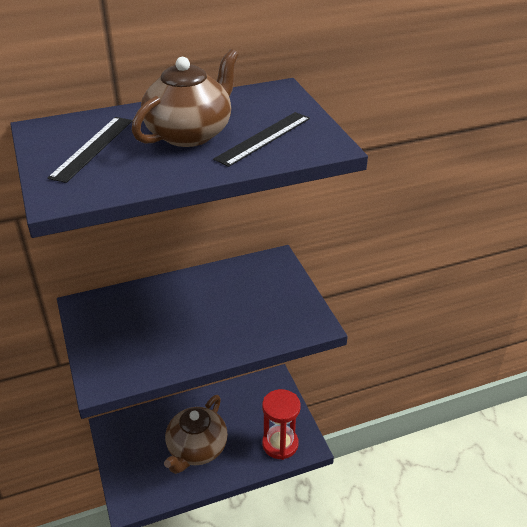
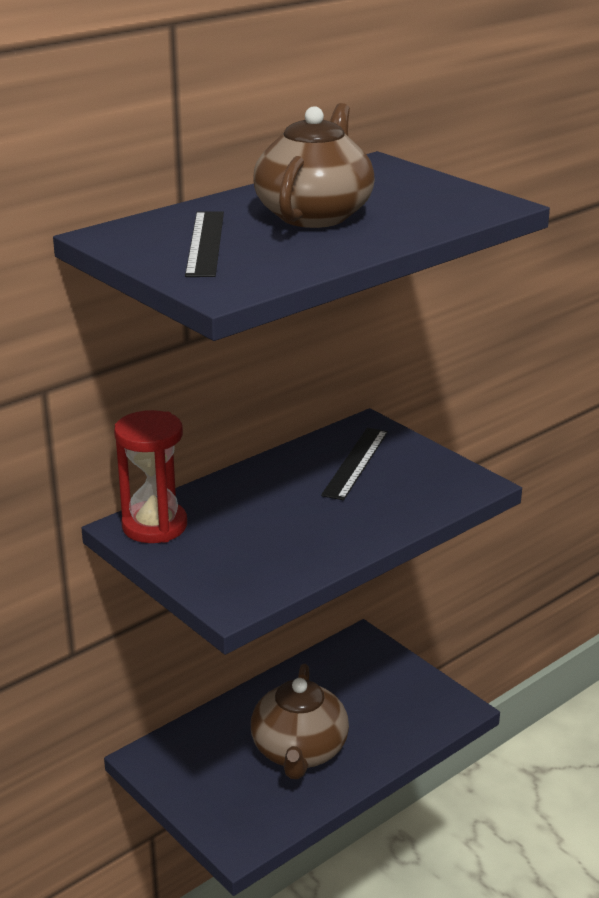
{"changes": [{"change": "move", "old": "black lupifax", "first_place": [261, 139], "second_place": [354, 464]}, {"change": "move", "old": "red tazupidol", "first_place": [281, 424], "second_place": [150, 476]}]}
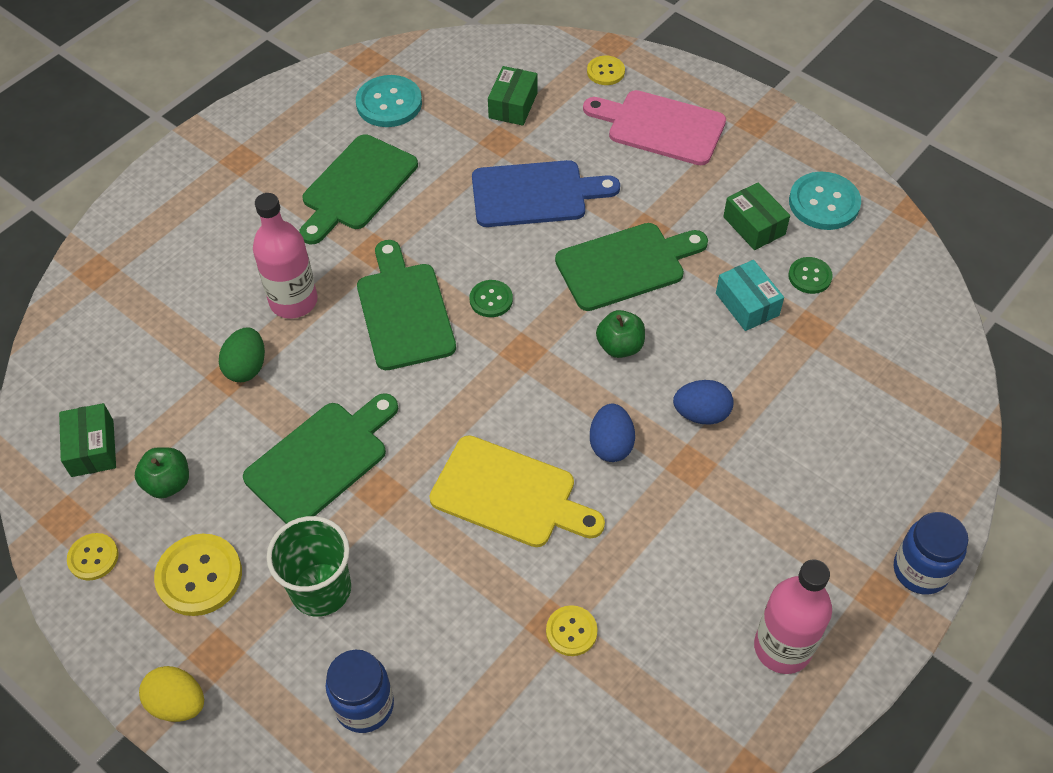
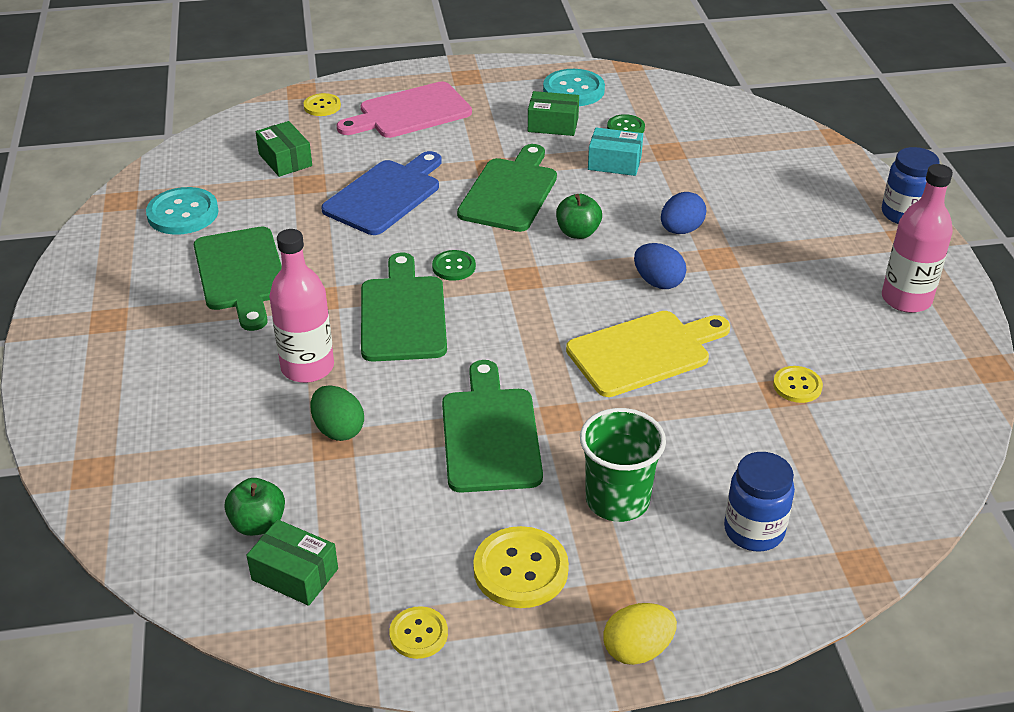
{"changes": [{"change": "move", "old": "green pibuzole", "first_place": [162, 473], "second_place": [254, 507]}, {"change": "rotate", "old": "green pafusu", "first_place": [406, 305], "second_place": [404, 307], "degrees": 60}]}
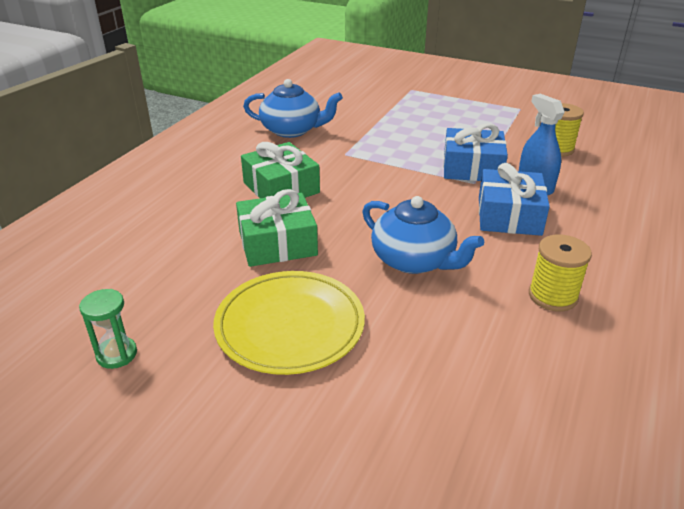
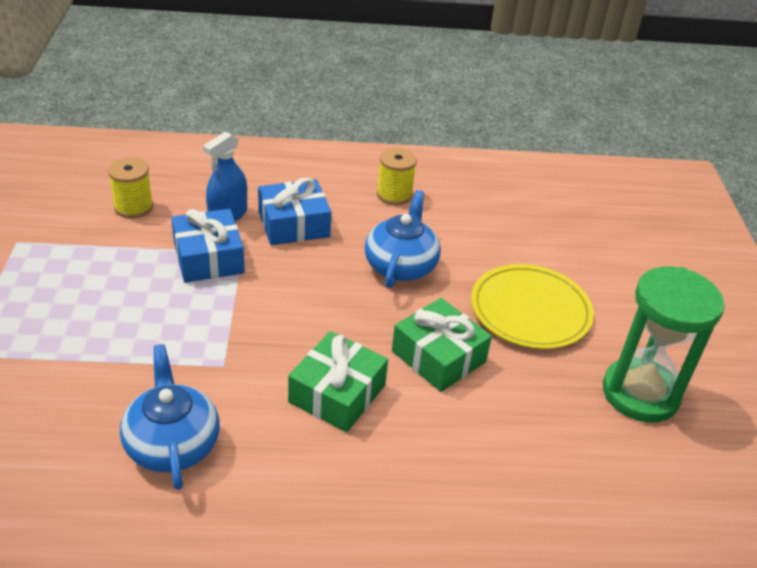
{"changes": [{"change": "resize", "old": "green tazupidol", "first_place": [108, 329], "second_place": [664, 344], "factor": 2.3}]}
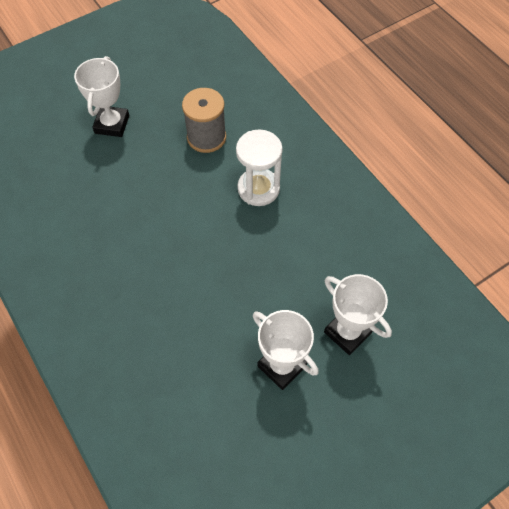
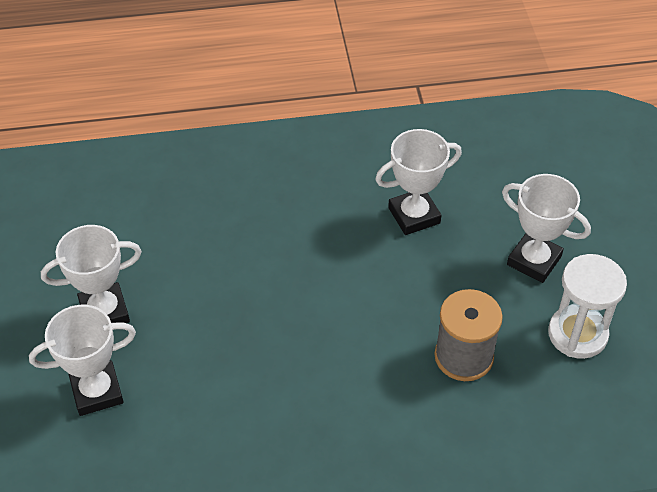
{"changes": [{"change": "insert", "new": "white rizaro", "second_place": [418, 182]}, {"change": "move", "old": "white tazupidol", "first_place": [259, 167], "second_place": [587, 306]}]}
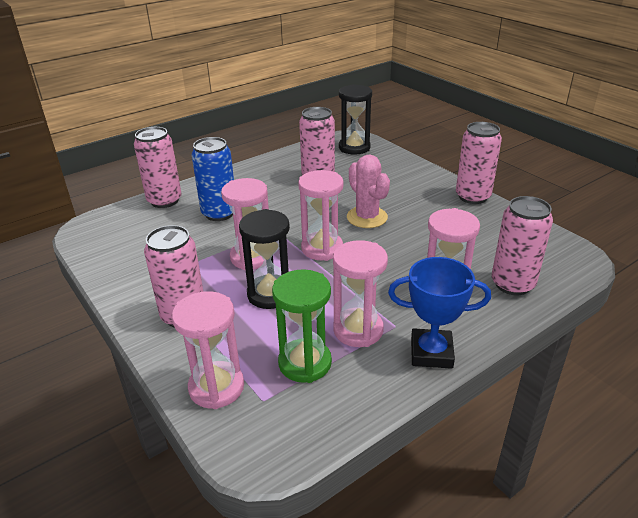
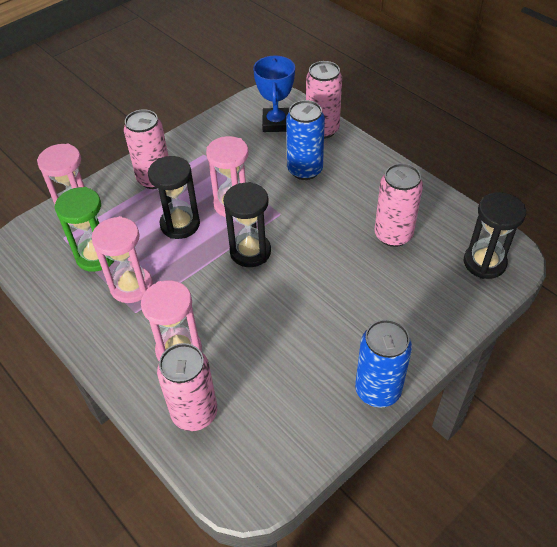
{"changes": [{"change": "delete", "old": "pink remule", "first_place": [368, 191]}, {"change": "move", "old": "blue rizaro", "first_place": [439, 313], "second_place": [274, 93]}, {"change": "recolor", "old": "pink tazupidol", "new": "black tazupidol", "first_place": [321, 215], "second_place": [247, 224]}, {"change": "recolor", "old": "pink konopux", "new": "blue konopux", "first_place": [479, 163], "second_place": [383, 363]}]}
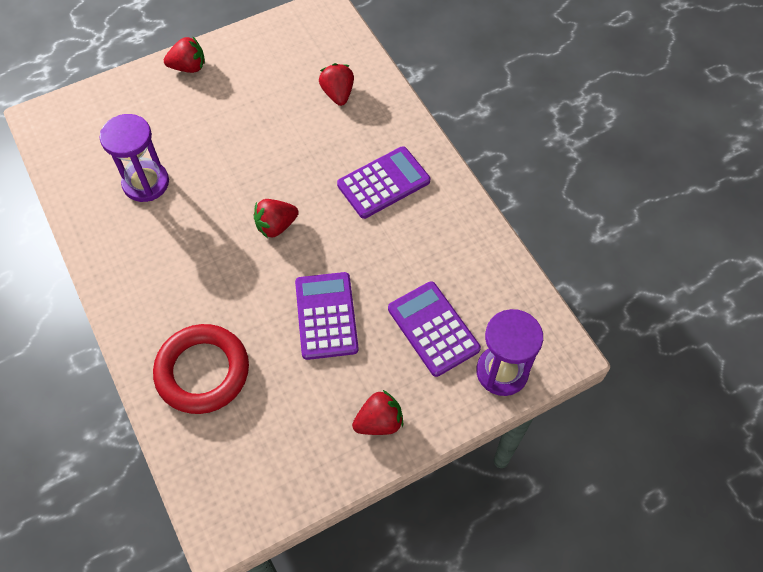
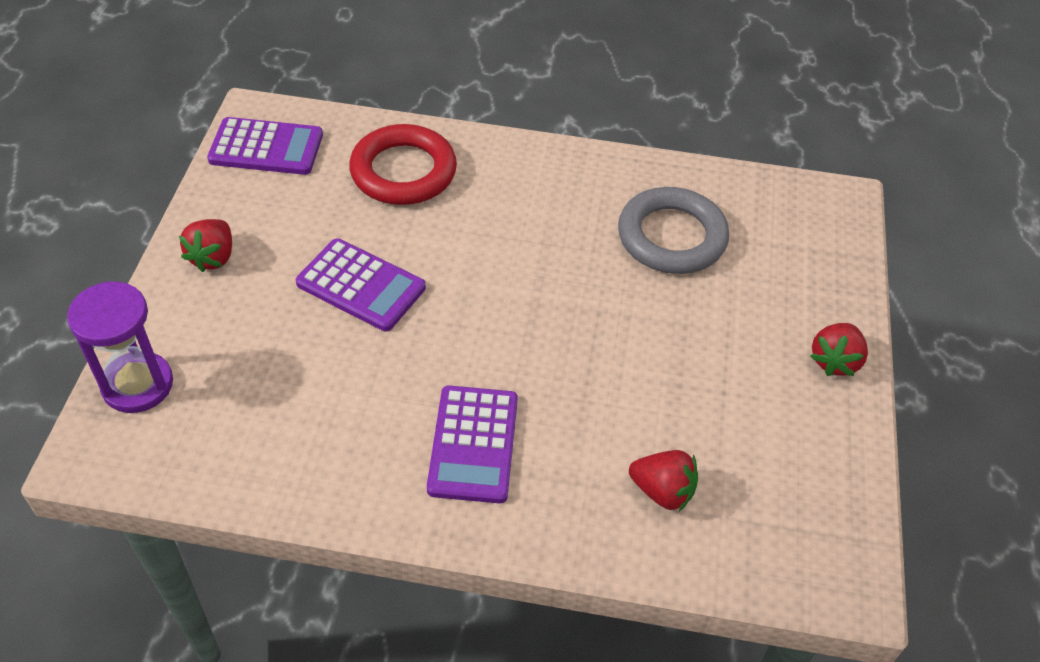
{"changes": [{"change": "delete", "old": "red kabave", "first_place": [276, 218]}, {"change": "move", "old": "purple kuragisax", "first_place": [434, 329], "second_place": [265, 146]}, {"change": "replace", "old": "purple tazupidol", "new": "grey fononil", "first_place": [134, 158], "second_place": [673, 230]}]}
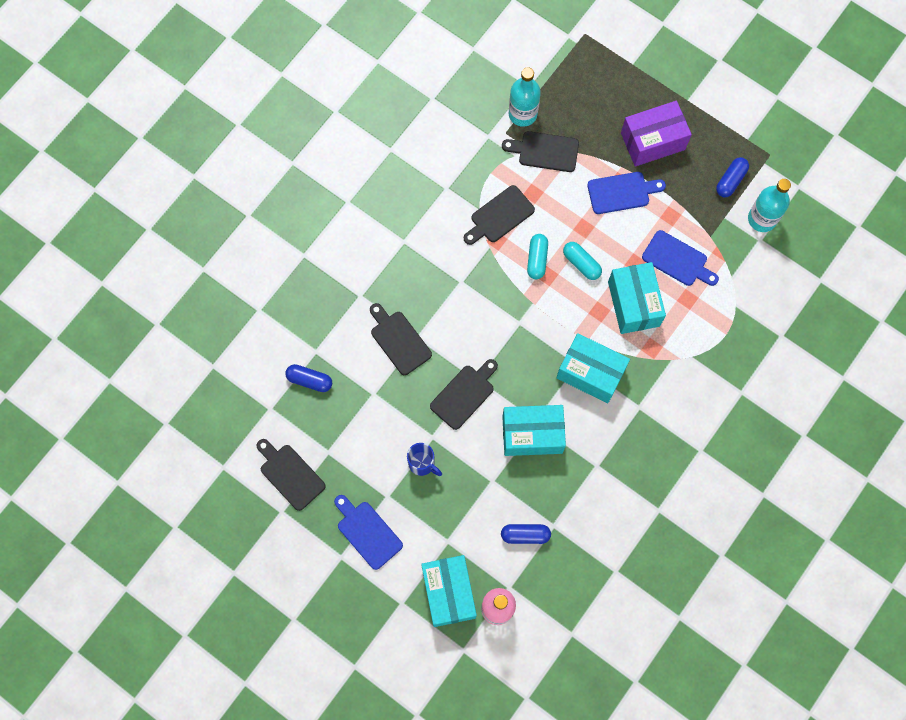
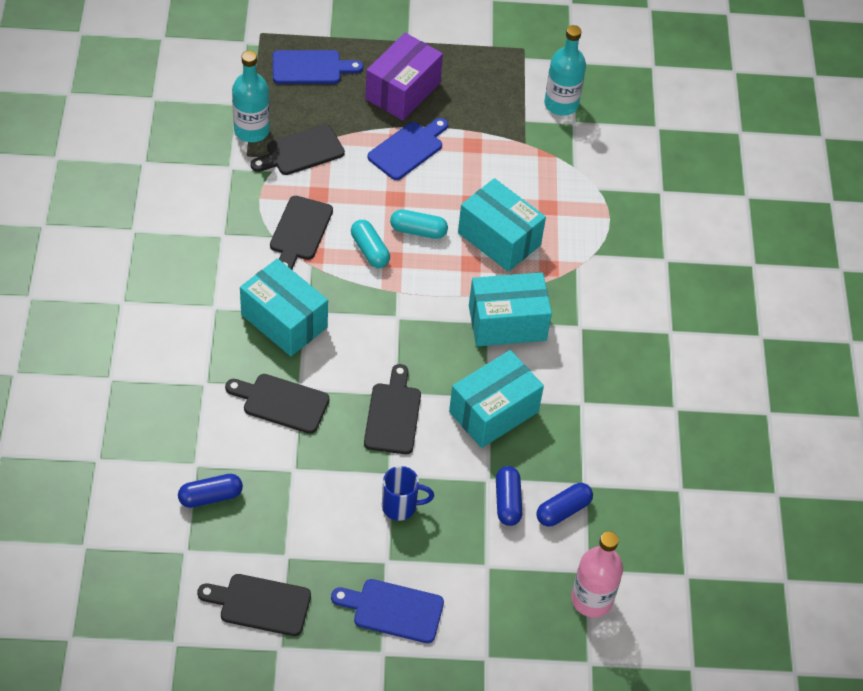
{"changes": [{"change": "move", "old": "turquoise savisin", "first_place": [449, 591], "second_place": [284, 307]}, {"change": "move", "old": "blue pafusu", "first_place": [680, 258], "second_place": [318, 67]}, {"change": "move", "old": "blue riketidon", "first_place": [732, 177], "second_place": [509, 496]}]}
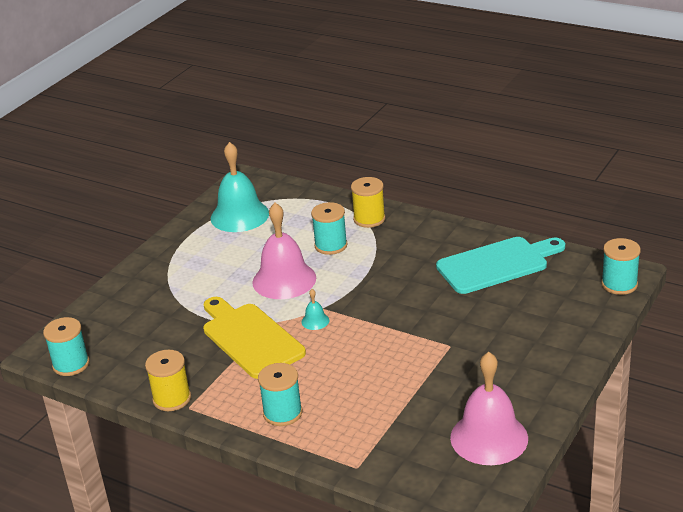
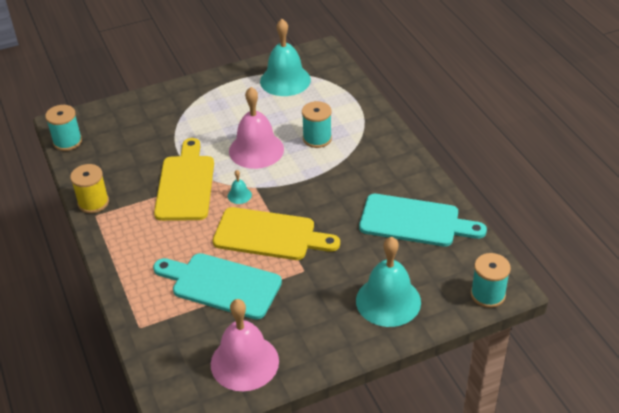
{"changes": [{"change": "delete", "old": "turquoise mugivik", "first_place": [280, 394]}, {"change": "delete", "old": "yellow mugivik", "first_place": [368, 202]}, {"change": "insert", "new": "turquoise pafusu", "second_place": [217, 286]}, {"change": "insert", "new": "yellow pafusu", "second_place": [276, 233]}, {"change": "insert", "new": "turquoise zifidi", "second_place": [388, 282]}]}
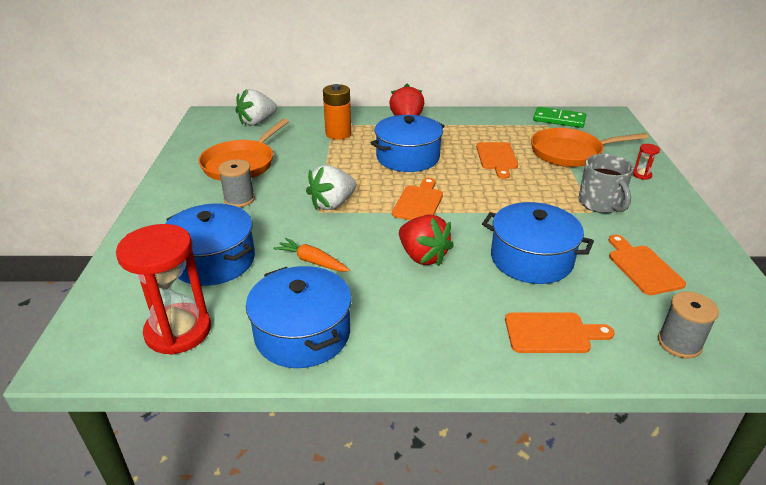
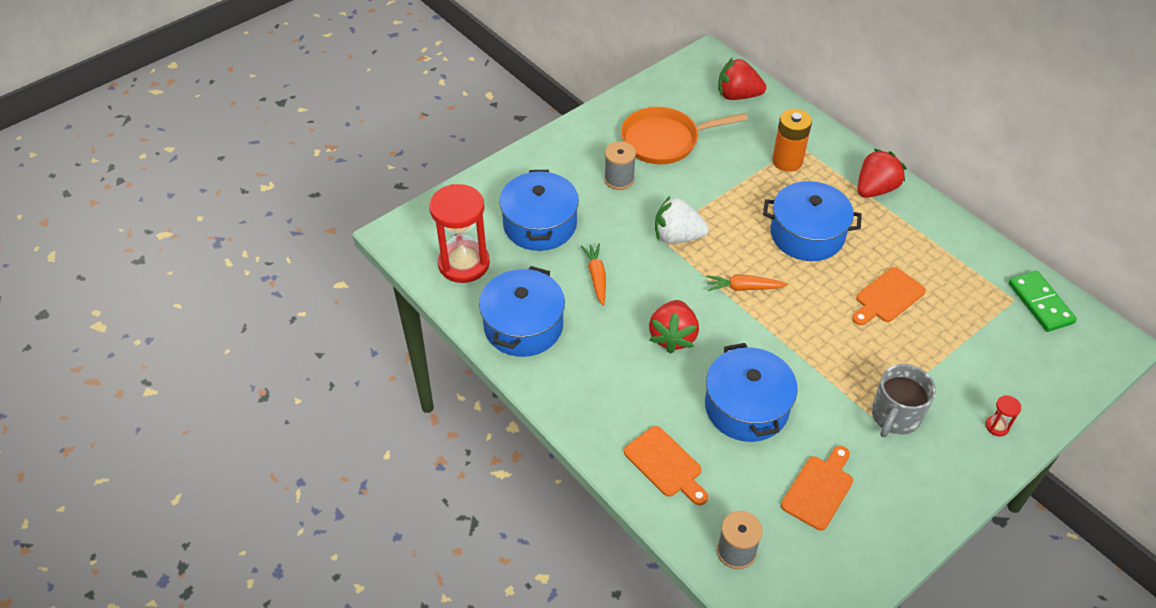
{"changes": [{"change": "delete", "old": "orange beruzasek", "first_place": [589, 147]}, {"change": "replace", "old": "orange pafusu", "new": "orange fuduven", "first_place": [417, 199], "second_place": [747, 283]}, {"change": "recolor", "old": "white kabave", "new": "red kabave", "first_place": [256, 107], "second_place": [742, 79]}]}
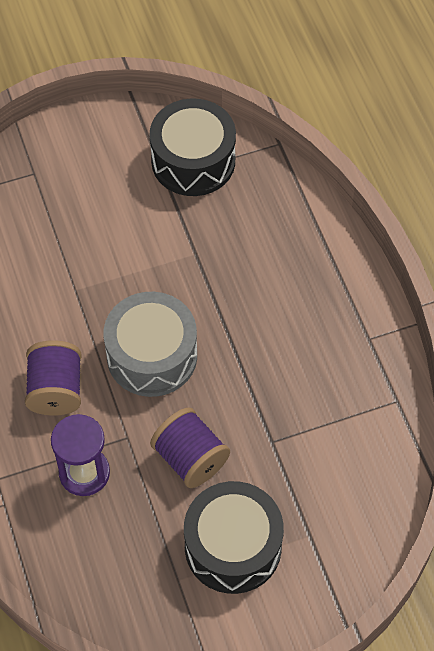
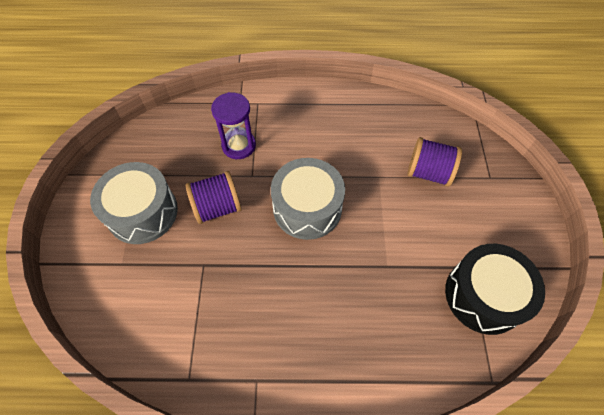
{"changes": [{"change": "move", "old": "purple mugivik", "first_place": [53, 378], "second_place": [434, 162]}, {"change": "recolor", "old": "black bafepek", "new": "grey bafepek", "first_place": [234, 537], "second_place": [134, 203]}]}
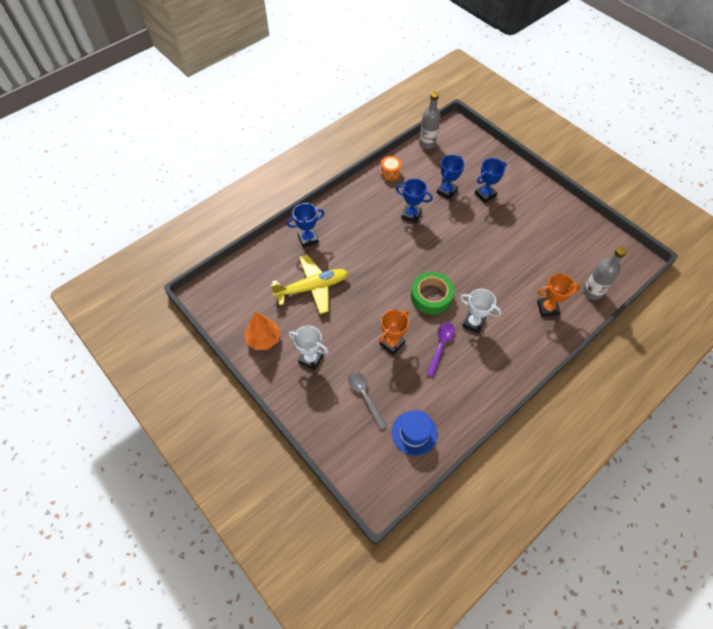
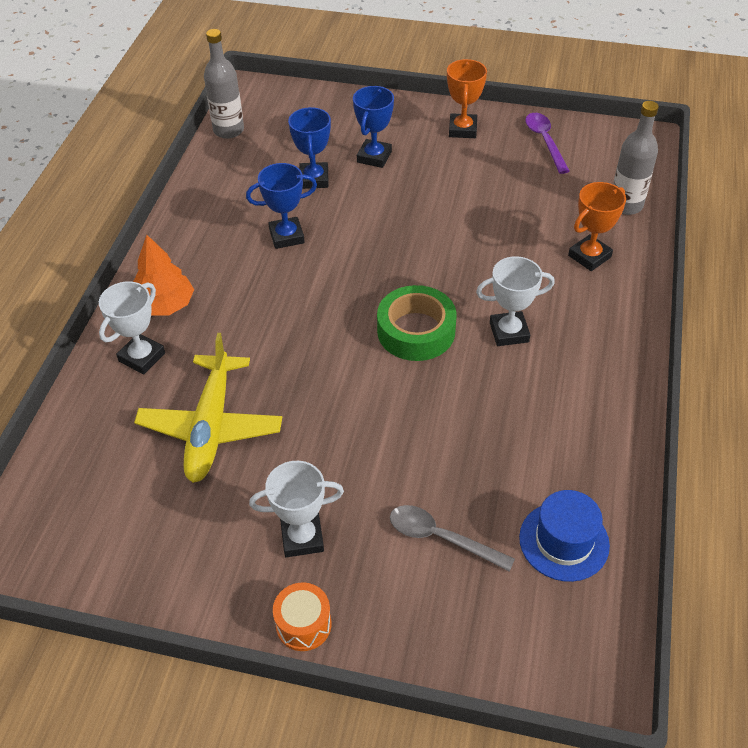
{"changes": [{"change": "move", "old": "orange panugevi", "first_place": [262, 331], "second_place": [163, 275]}, {"change": "move", "old": "orange rizaro", "first_place": [394, 332], "second_place": [467, 98]}, {"change": "move", "old": "orange bafepek", "first_place": [391, 168], "second_place": [302, 617]}, {"change": "move", "old": "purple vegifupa", "first_place": [440, 349], "second_place": [547, 143]}, {"change": "recolor", "old": "blue rizaro", "new": "white rizaro", "first_place": [306, 225], "second_place": [132, 327]}, {"change": "rotate", "old": "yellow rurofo", "first_place": [309, 284], "second_place": [208, 408], "degrees": 150}]}
